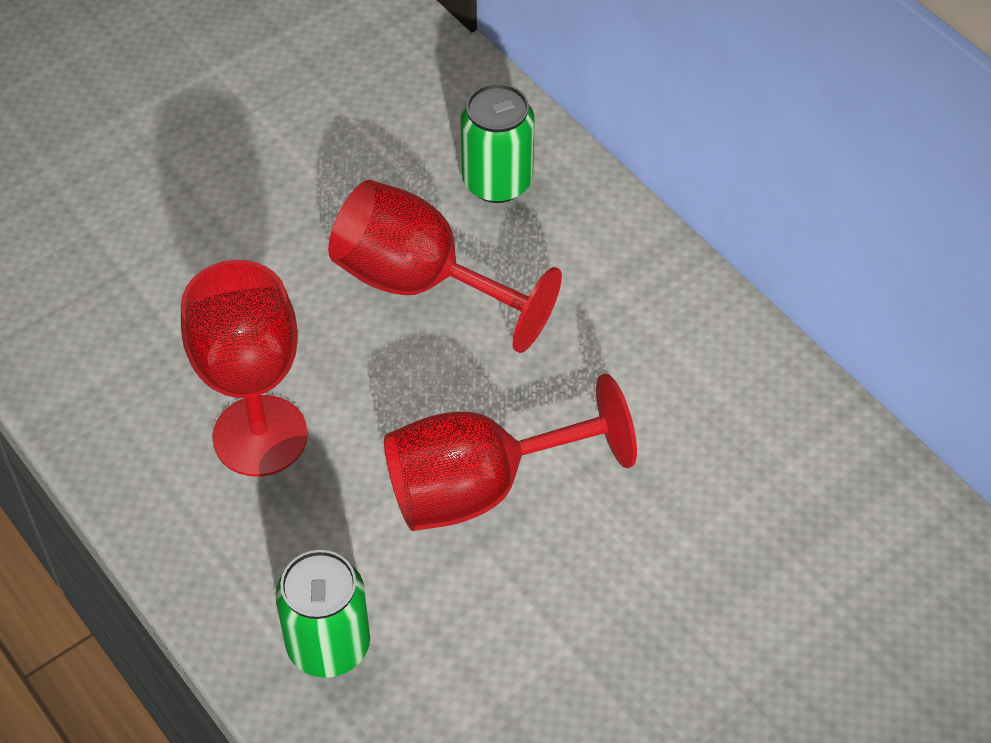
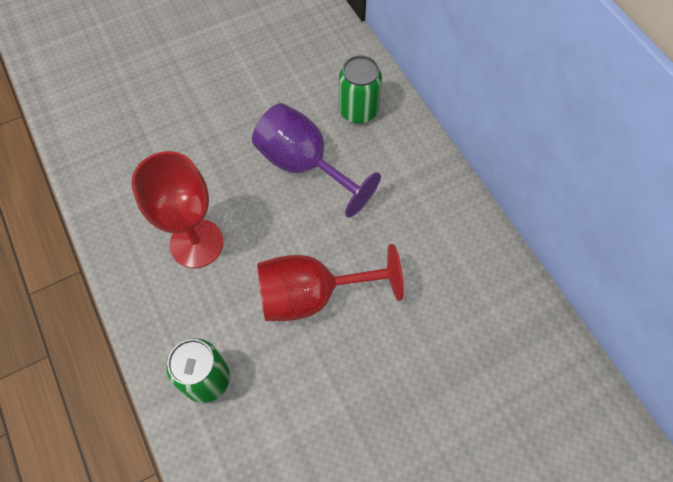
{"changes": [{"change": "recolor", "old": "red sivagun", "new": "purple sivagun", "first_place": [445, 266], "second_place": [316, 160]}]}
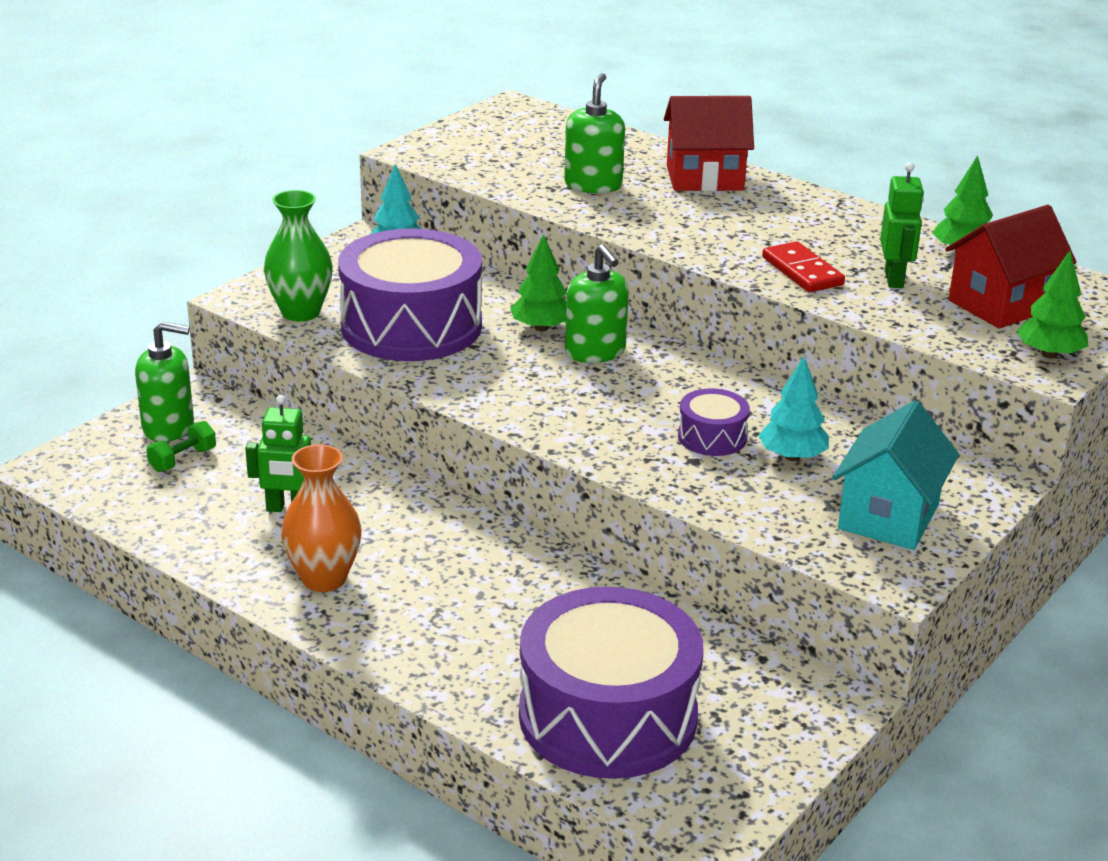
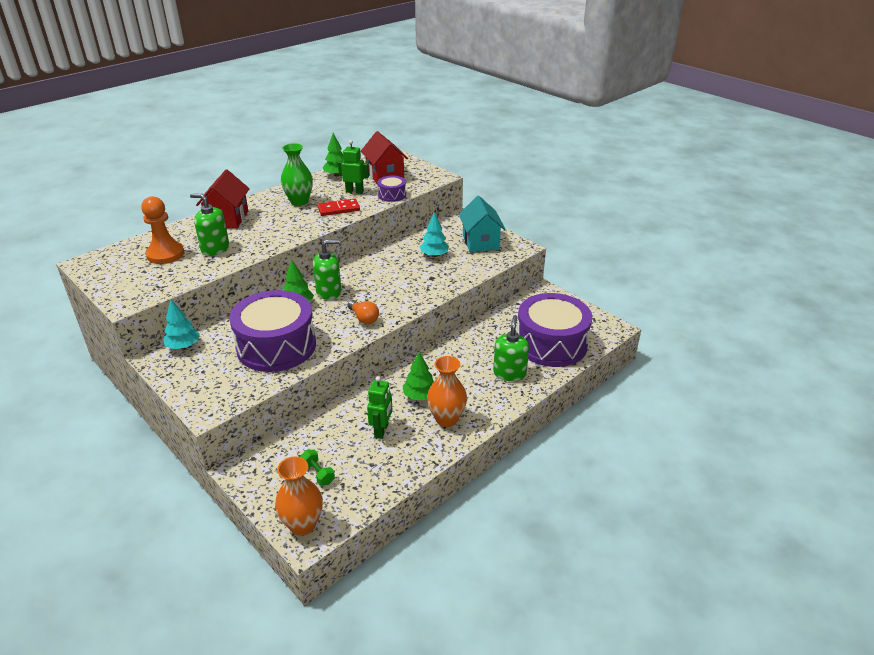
{"changes": [{"change": "insert", "new": "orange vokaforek", "second_place": [162, 230]}, {"change": "insert", "new": "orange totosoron", "second_place": [299, 496]}, {"change": "insert", "new": "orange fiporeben", "second_place": [363, 312]}, {"change": "move", "old": "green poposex", "first_place": [164, 382], "second_place": [511, 348]}, {"change": "move", "old": "green totosoron", "first_place": [298, 255], "second_place": [297, 174]}, {"change": "move", "old": "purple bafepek", "first_place": [714, 422], "second_place": [391, 189]}, {"change": "move", "old": "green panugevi", "first_place": [1052, 305], "second_place": [418, 376]}, {"change": "rotate", "old": "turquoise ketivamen", "first_place": [895, 475], "second_place": [482, 224], "degrees": 45}]}
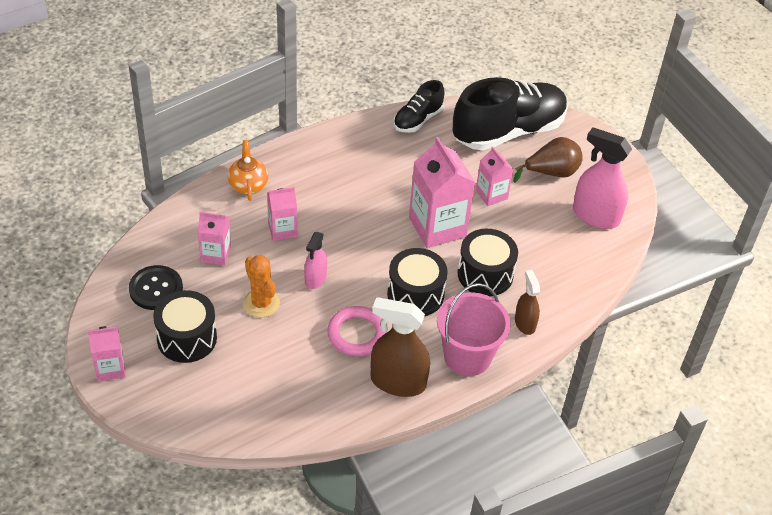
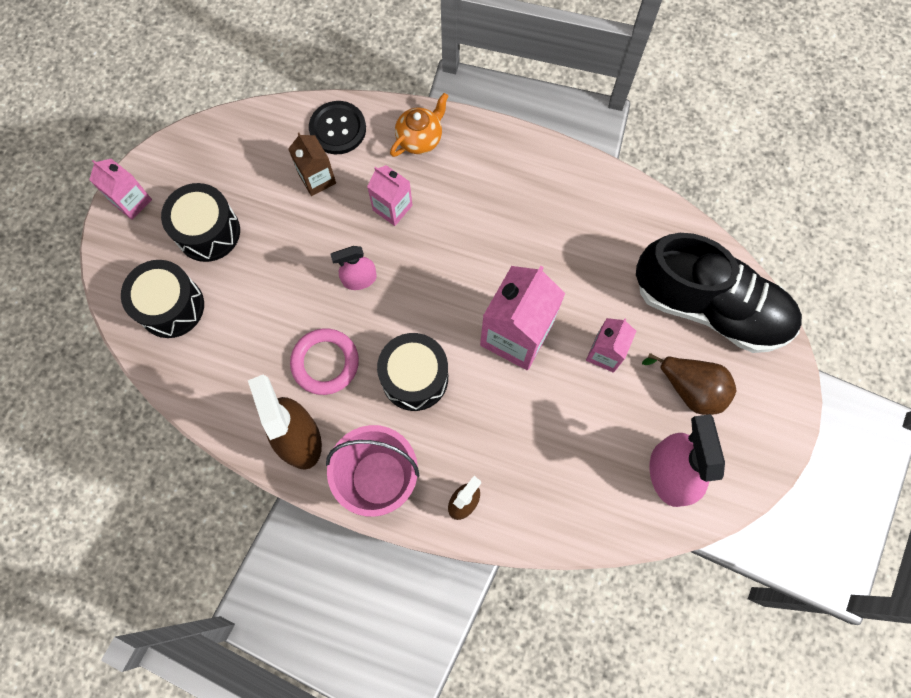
{"changes": [{"change": "delete", "old": "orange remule", "first_place": [261, 286]}, {"change": "delete", "old": "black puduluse", "first_place": [419, 106]}, {"change": "move", "old": "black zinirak", "first_place": [156, 287], "second_place": [337, 127]}, {"change": "move", "old": "black bafepek", "first_place": [488, 262], "second_place": [162, 299]}, {"change": "recolor", "old": "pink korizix", "new": "brown korizix", "first_place": [214, 238], "second_place": [312, 164]}]}
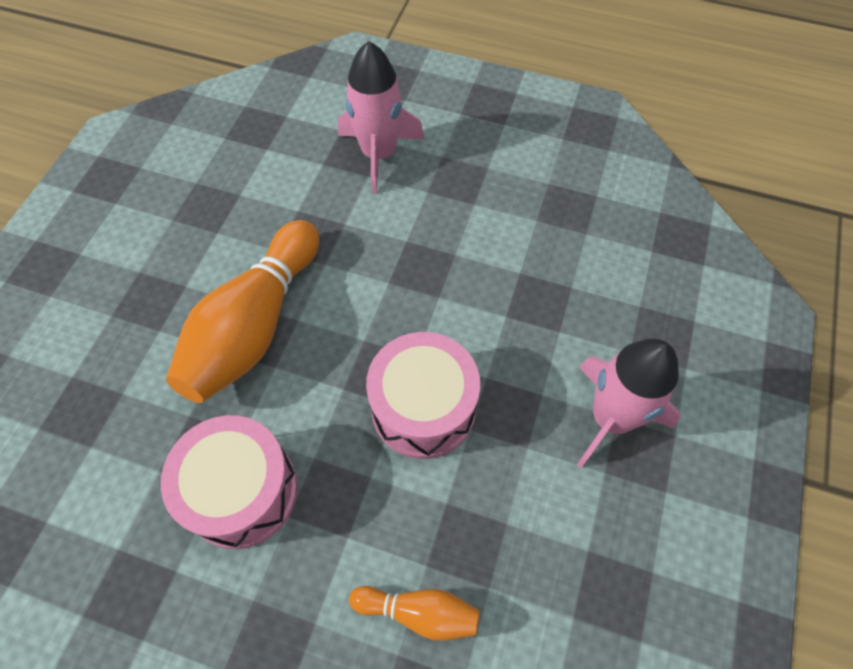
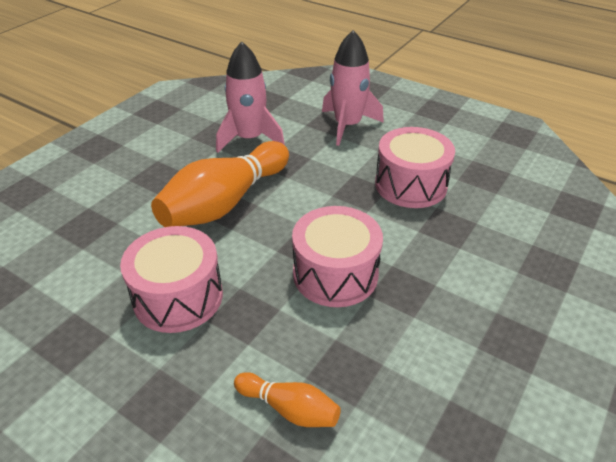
{"changes": [{"change": "insert", "new": "pink bafepek", "second_place": [415, 167]}, {"change": "move", "old": "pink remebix", "first_place": [628, 403], "second_place": [250, 97]}]}
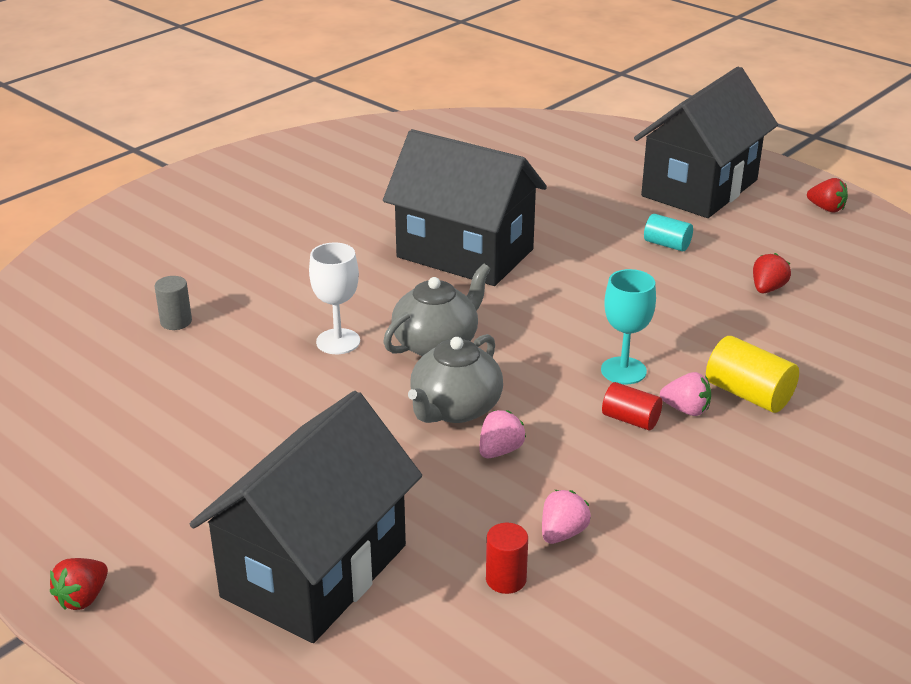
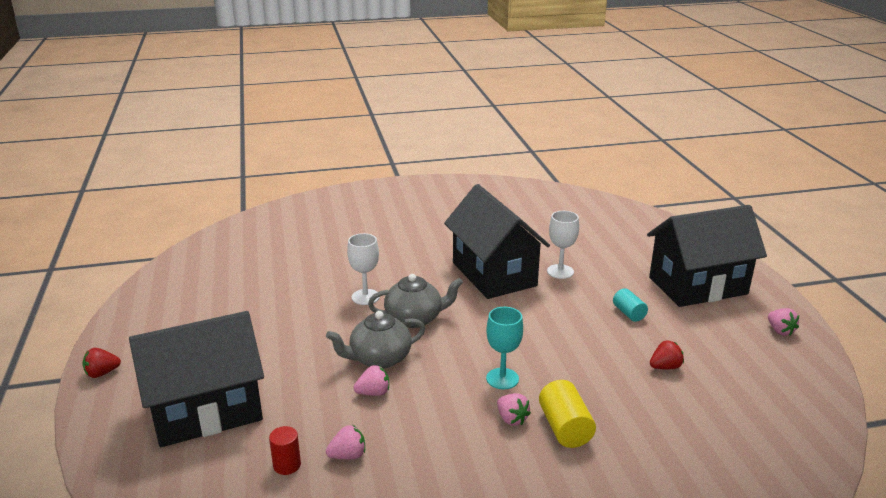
{"changes": [{"change": "delete", "old": "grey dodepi", "first_place": [173, 303]}, {"change": "delete", "old": "red dodepi", "first_place": [632, 406]}, {"change": "insert", "new": "white sivagun", "second_place": [563, 245]}, {"change": "recolor", "old": "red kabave", "new": "pink kabave", "first_place": [827, 195], "second_place": [783, 322]}]}
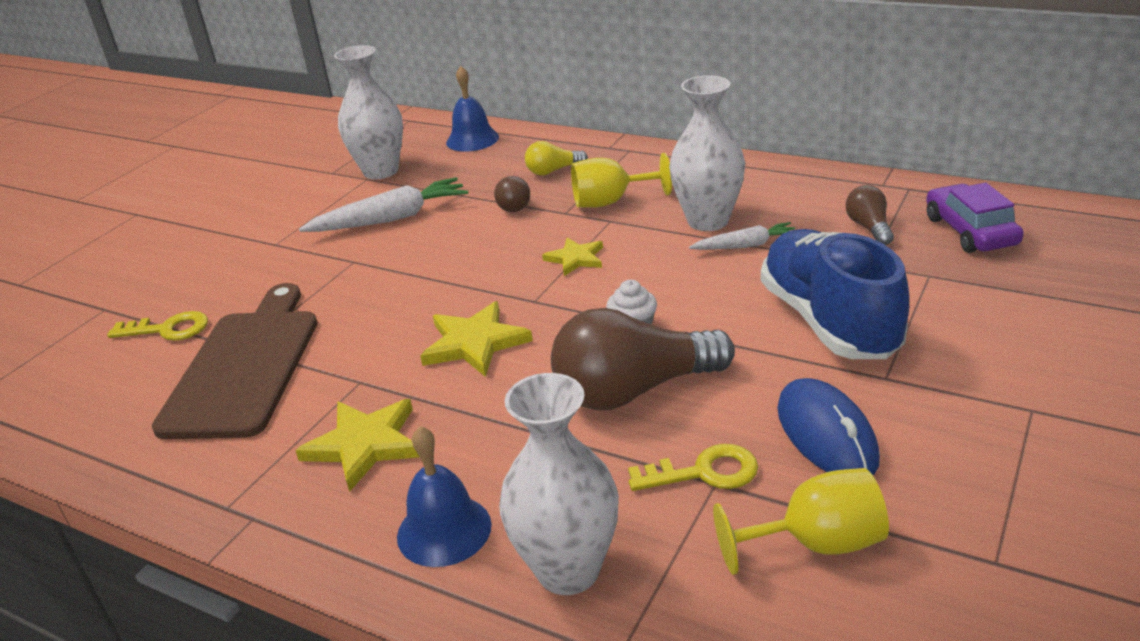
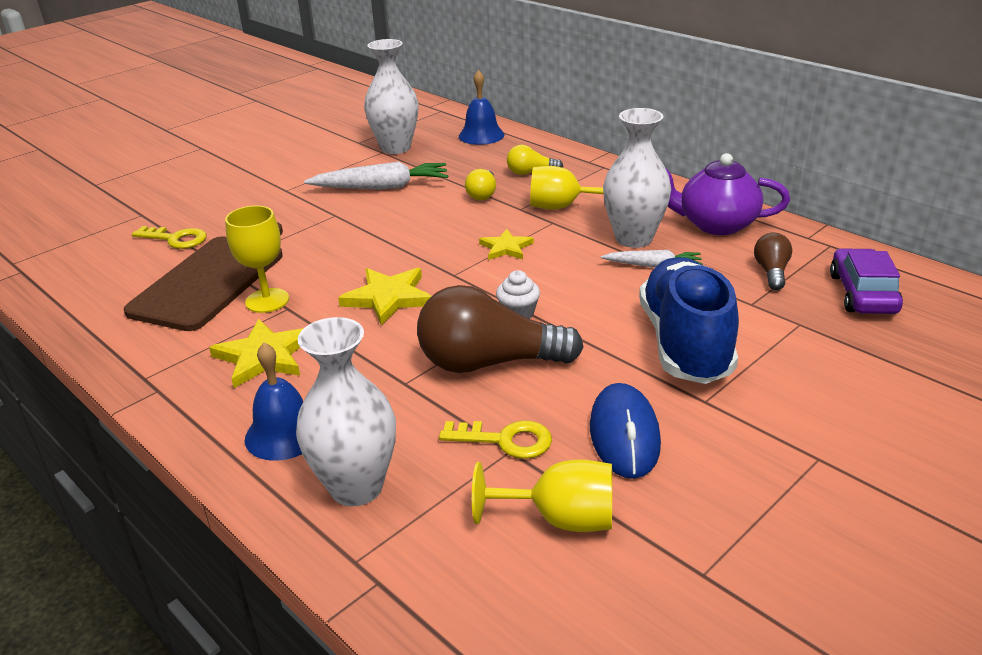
{"changes": [{"change": "insert", "new": "yellow sivagun", "second_place": [257, 259]}, {"change": "insert", "new": "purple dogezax", "second_place": [727, 194]}, {"change": "recolor", "old": "brown fiporeben", "new": "yellow fiporeben", "first_place": [512, 194], "second_place": [480, 184]}]}
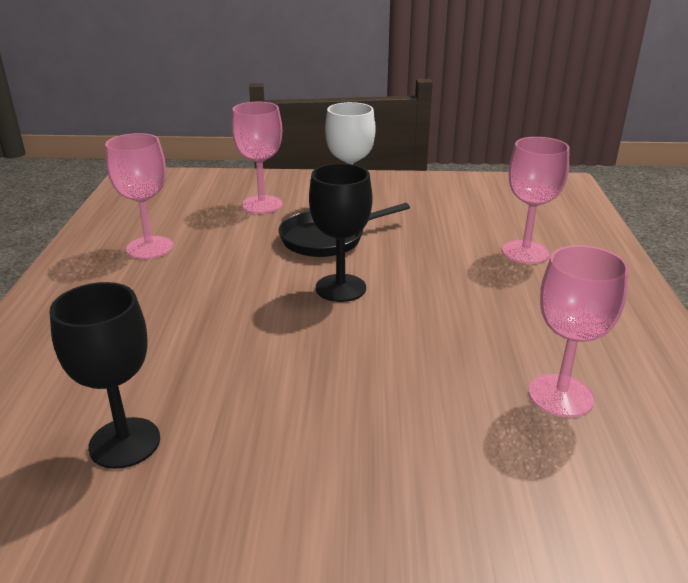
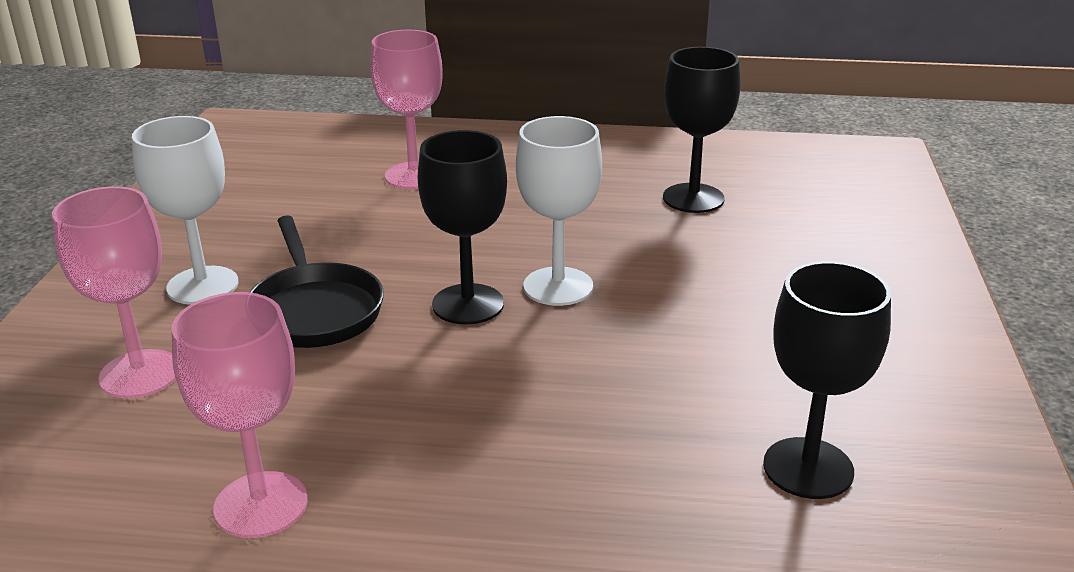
{"changes": [{"change": "insert", "new": "white sivagun", "second_place": [559, 211]}, {"change": "recolor", "old": "pink sivagun", "new": "black sivagun", "first_place": [578, 331], "second_place": [701, 130]}]}
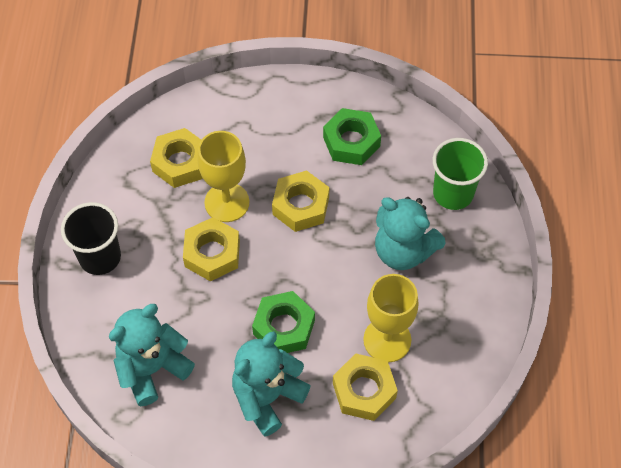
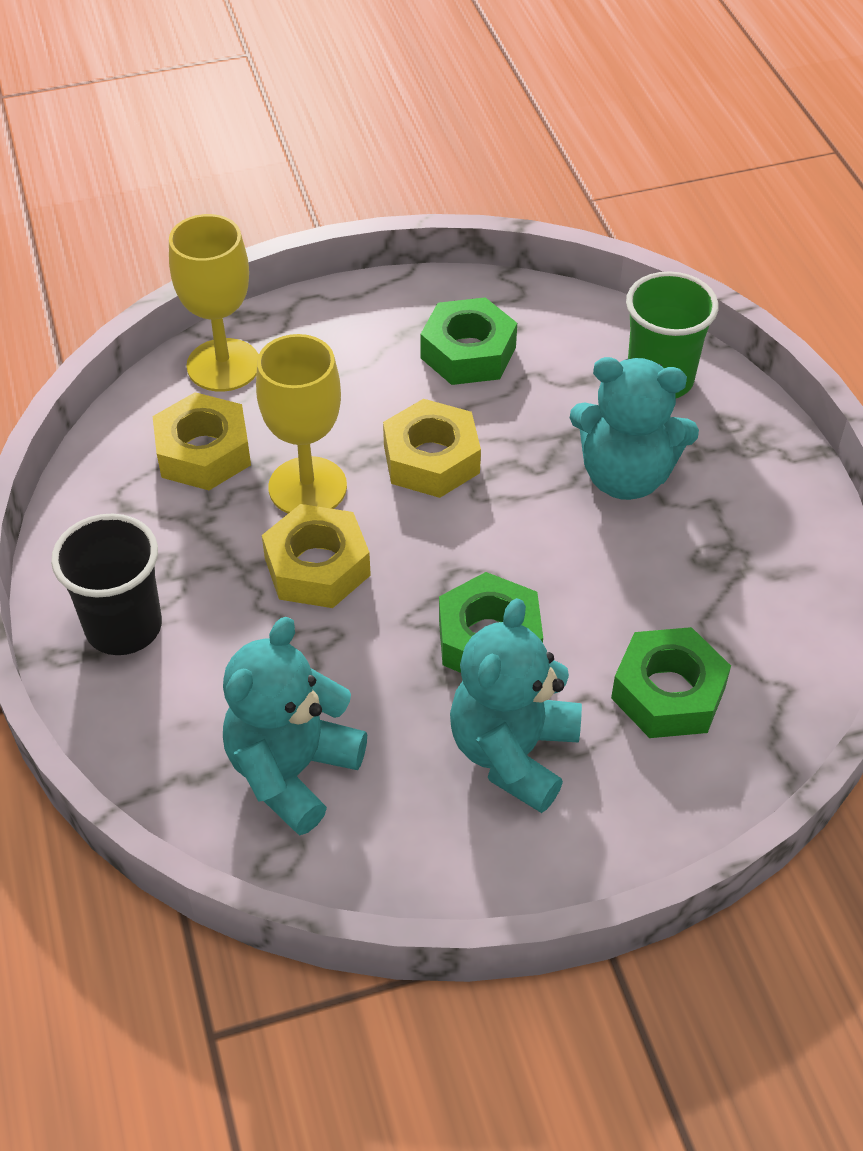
{"changes": [{"change": "move", "old": "yellow sivagun", "first_place": [390, 318], "second_place": [214, 303]}, {"change": "recolor", "old": "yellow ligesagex", "new": "green ligesagex", "first_place": [365, 387], "second_place": [671, 682]}]}
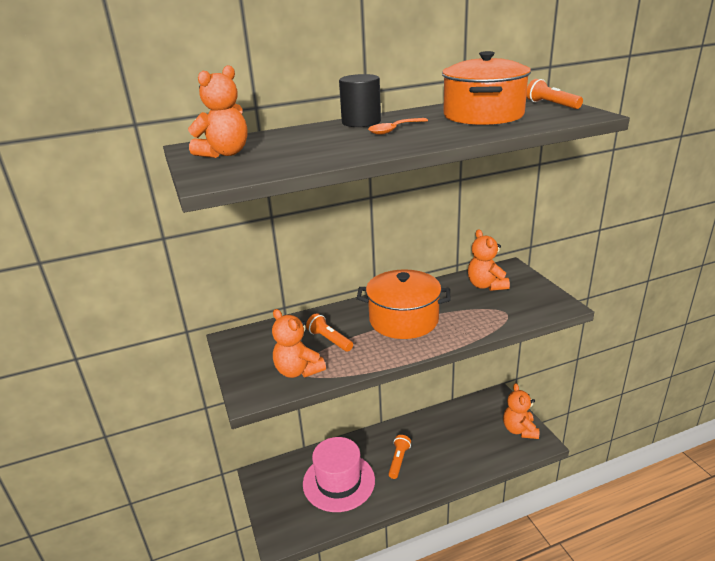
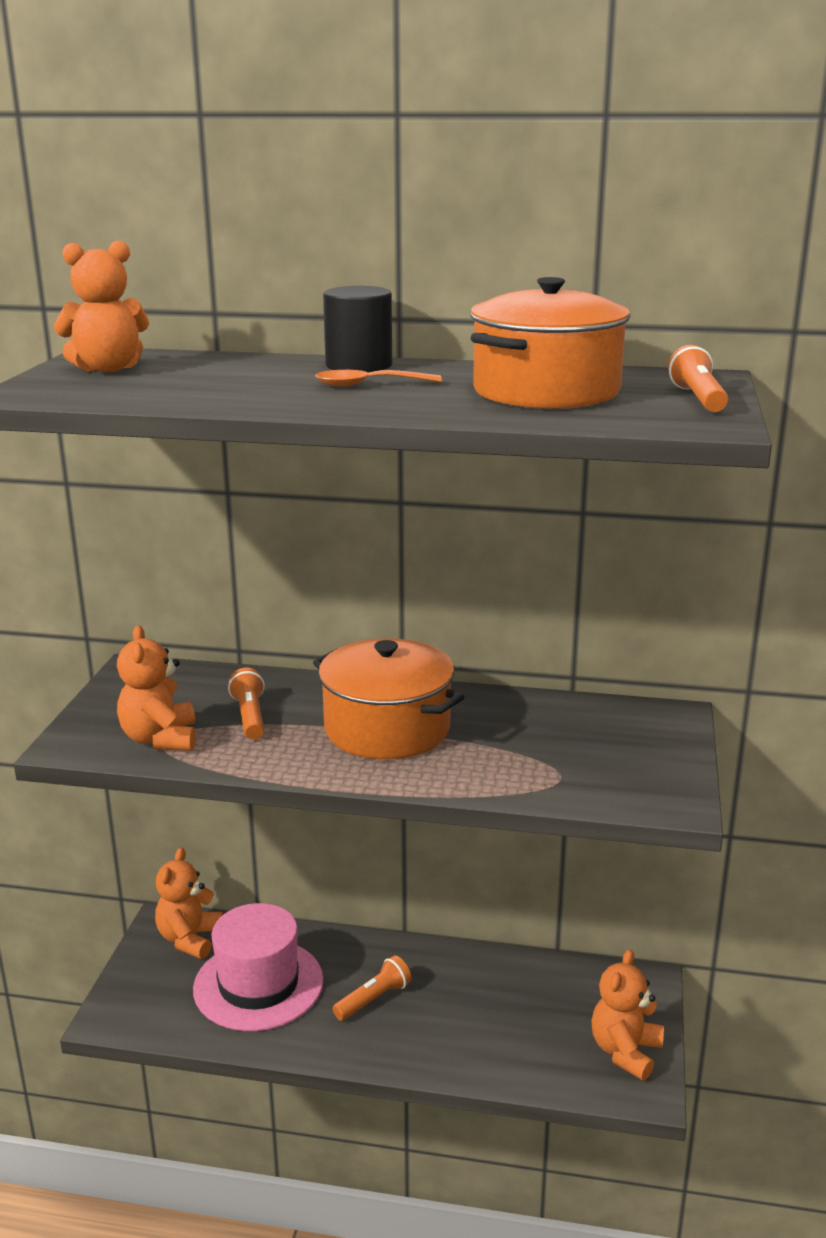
{"changes": [{"change": "move", "old": "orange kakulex", "first_place": [489, 260], "second_place": [189, 903]}]}
